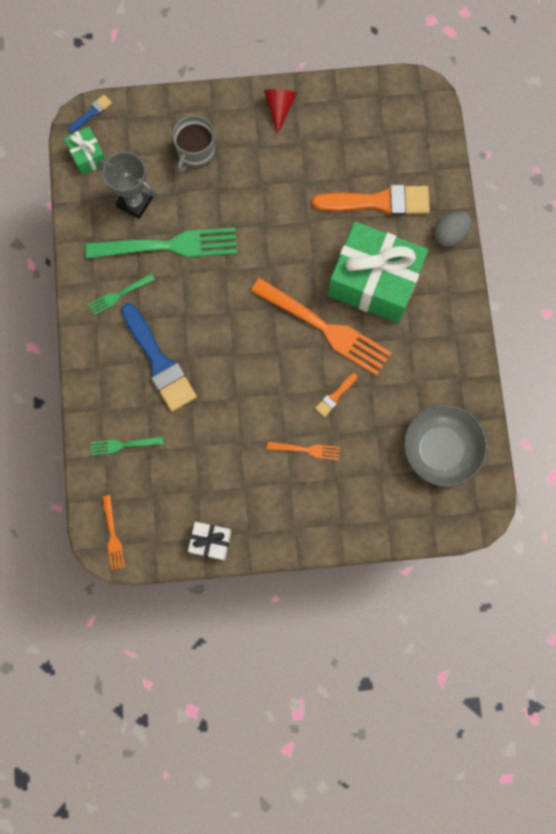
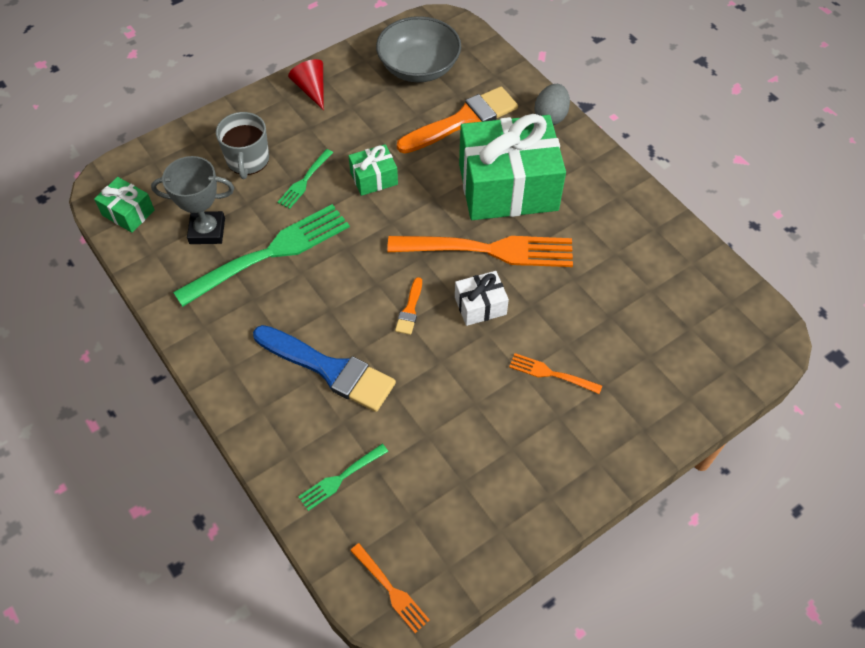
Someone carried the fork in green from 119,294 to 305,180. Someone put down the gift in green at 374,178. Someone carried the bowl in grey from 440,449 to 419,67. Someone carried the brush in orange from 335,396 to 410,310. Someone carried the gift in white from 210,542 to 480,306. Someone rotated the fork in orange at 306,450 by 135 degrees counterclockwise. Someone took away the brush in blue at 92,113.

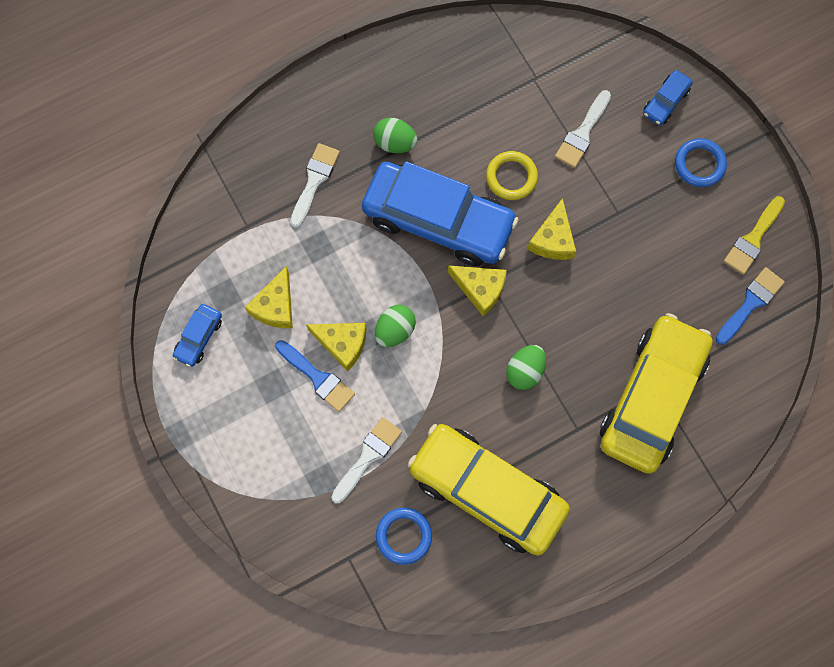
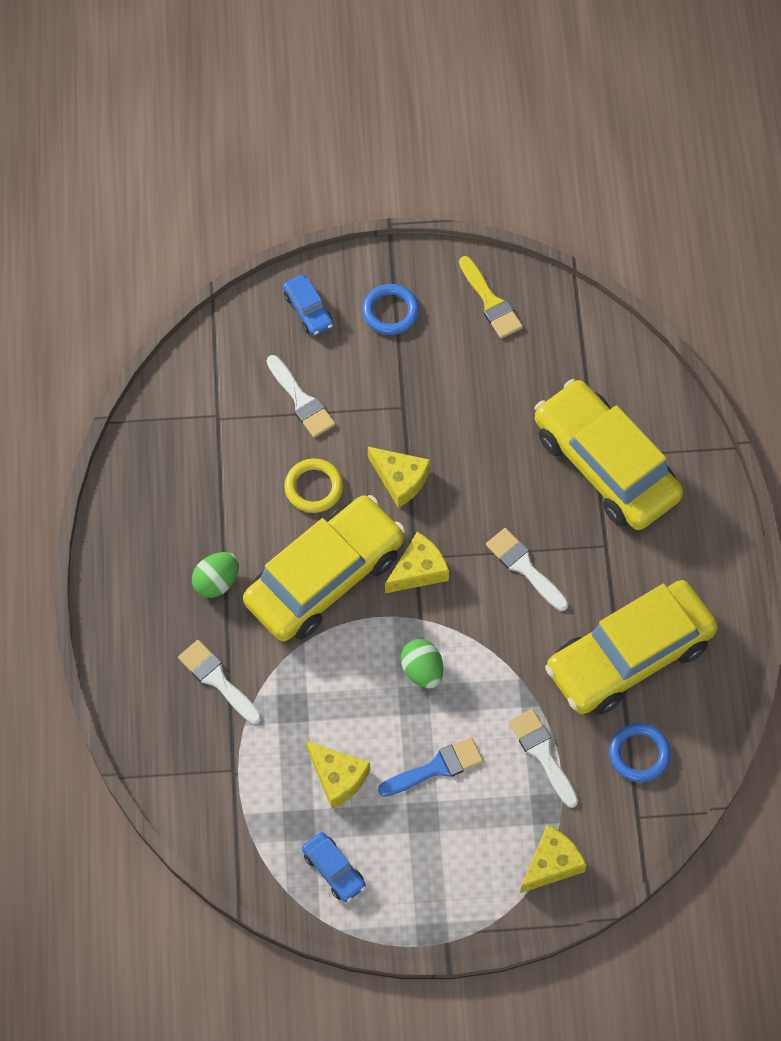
Someone repainted the car in blue at 438,221, which became the car in yellow at 325,578. Someone swapped the egg in green at 524,371 for the brush in white at 524,567. Someone carried the cheese in yellow from 342,344 to 551,864. Someone took away the brush in blue at 750,303.

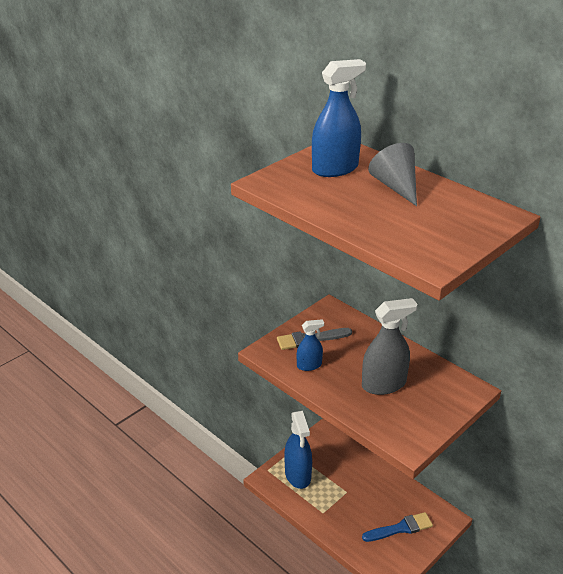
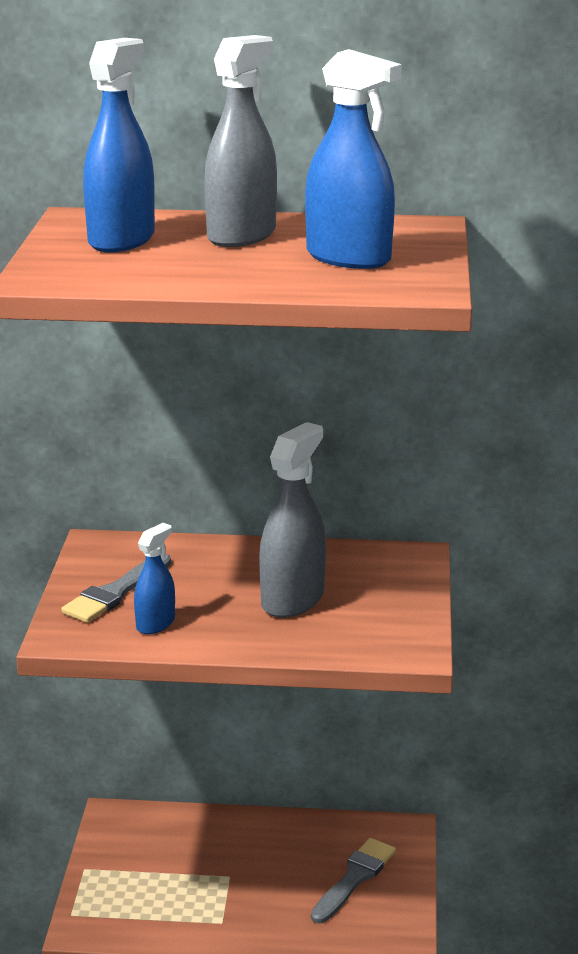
Someone swapped the cone in grey at 396,187 for the spray bottle in grey at 241,235. Someone carried the spray bottle in blue from 298,475 to 348,258. Someone repainted the brush in blue at 400,528, which became the brush in grey at 354,878.

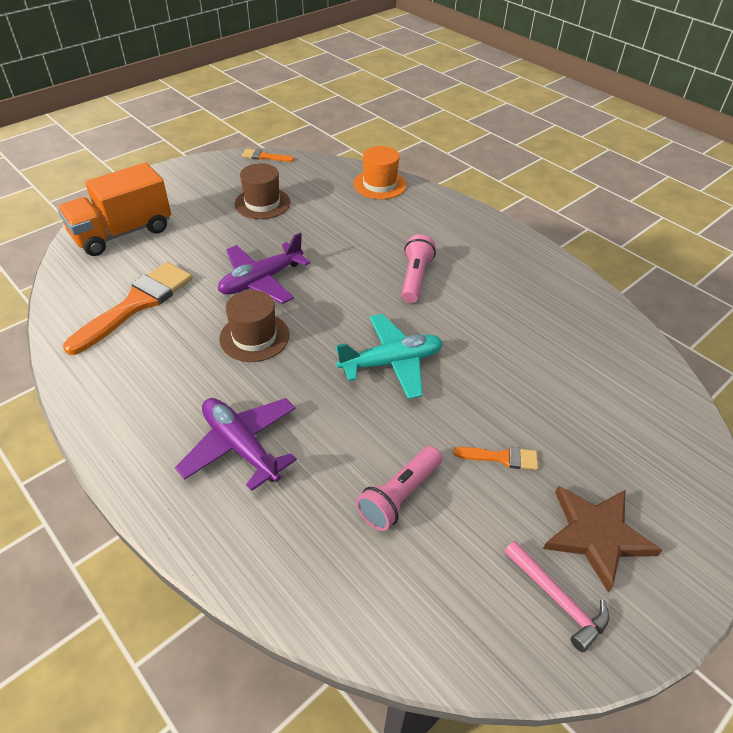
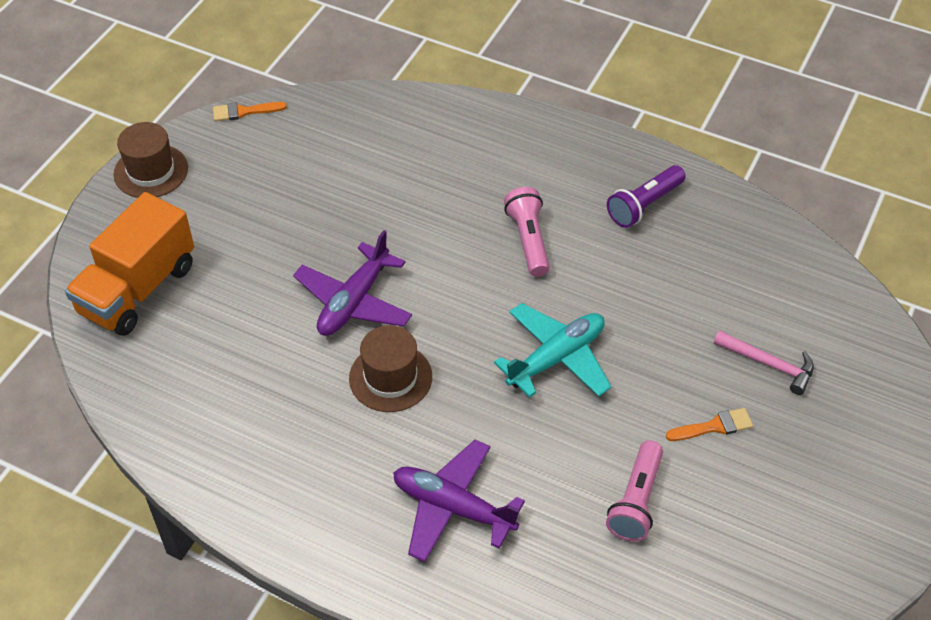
Someone carried the hat in brown from 262,203 to 151,171. Someone put down the flashlight in purple at 644,205. Someone carried the hammer in pink from 557,599 to 769,364. Someone took away the brush in orange at 136,304. Someone took away the hat in orange at 379,184. Someone took away the star in brown at 596,535.

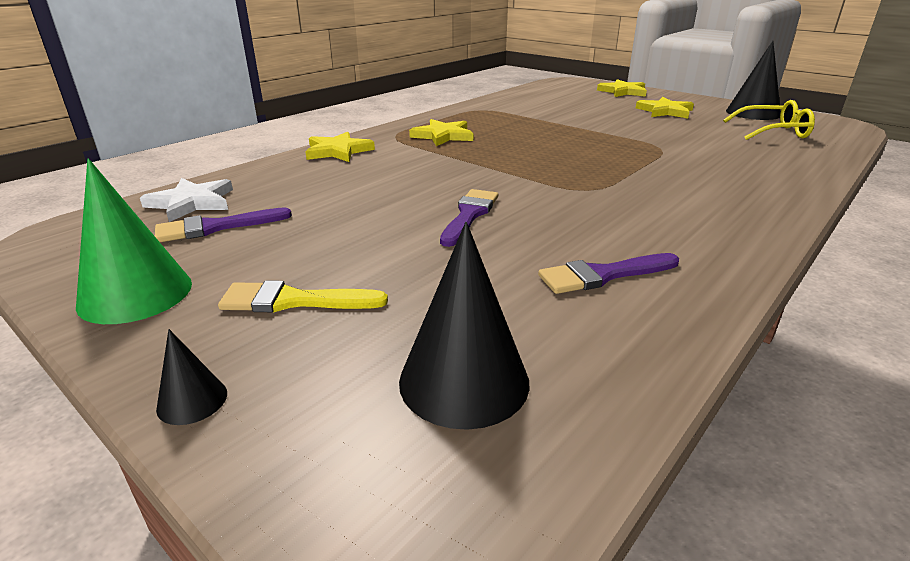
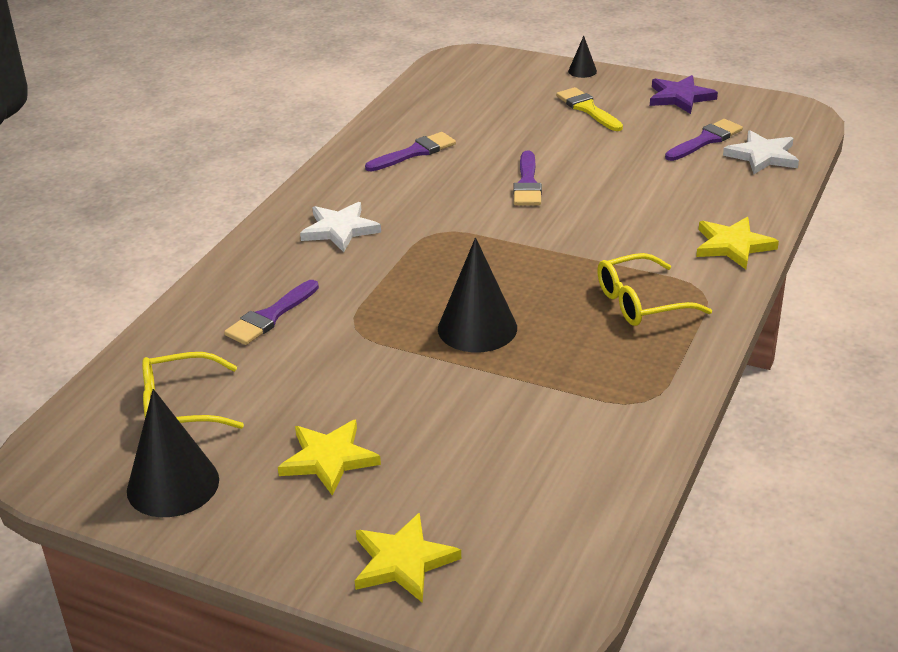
Someone put down the brush in purple at 270,316. Someone put down the star in white at 340,230. Someone carried the cone in black from 464,381 to 477,328. Someone rotated the brush in yellow at 294,301 by 105 degrees counterclockwise. Someone swapped the star in yellow at 443,136 for the glasses in yellow at 641,302. Someone swapped the cone in green at 135,294 for the star in purple at 680,97.

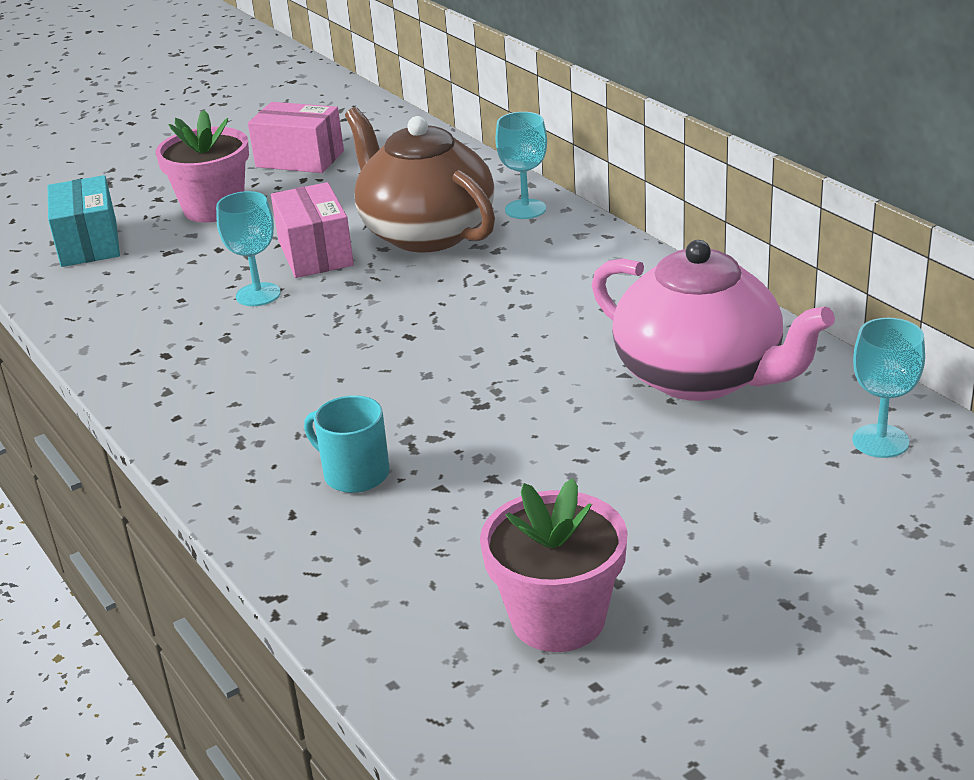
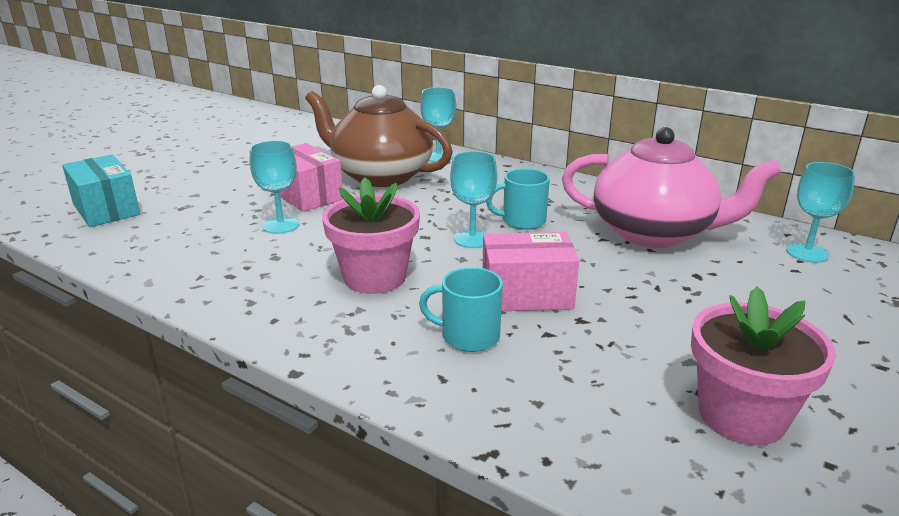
Someone carried the flower pot in pink from 214,208 to 375,277. Someone put down the goblet in turquoise at 472,239. Someone carried the box in pink from 300,159 to 526,294. Someone put down the mug in turquoise at 522,221.

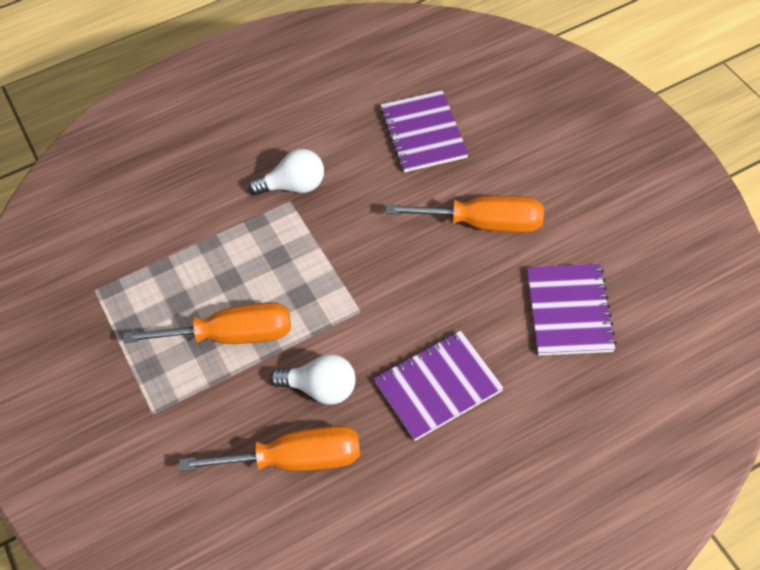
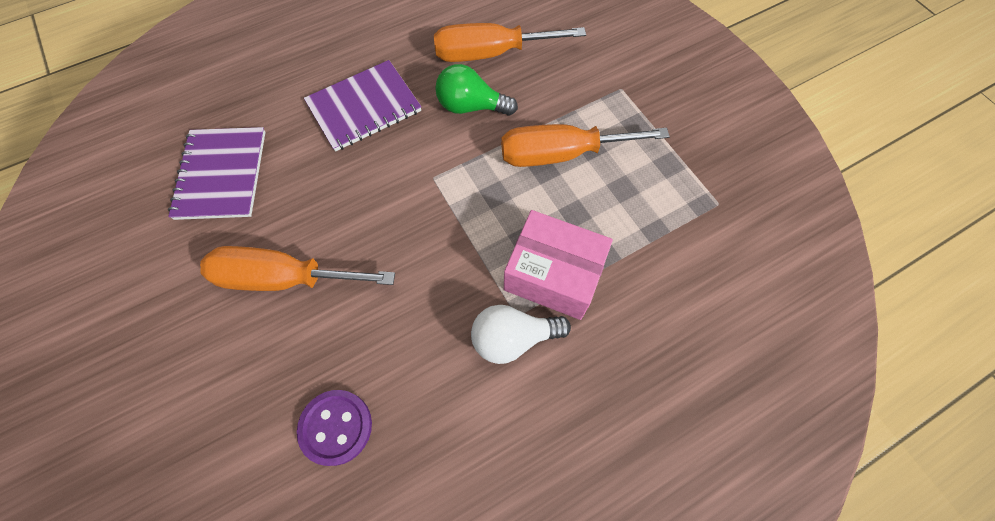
Someone swapped the notebook in purple at 423,133 for the button in purple at 336,427. Someone repainted the light bulb in white at 321,388, which became the light bulb in green at 471,106. Someone put down the box in pink at 553,275.

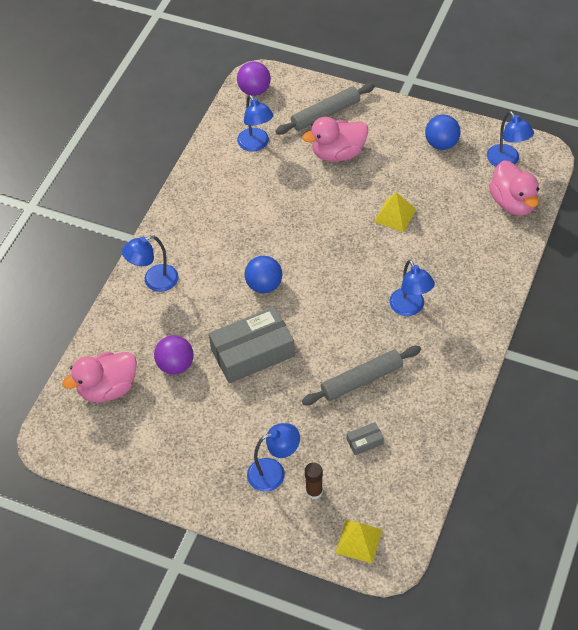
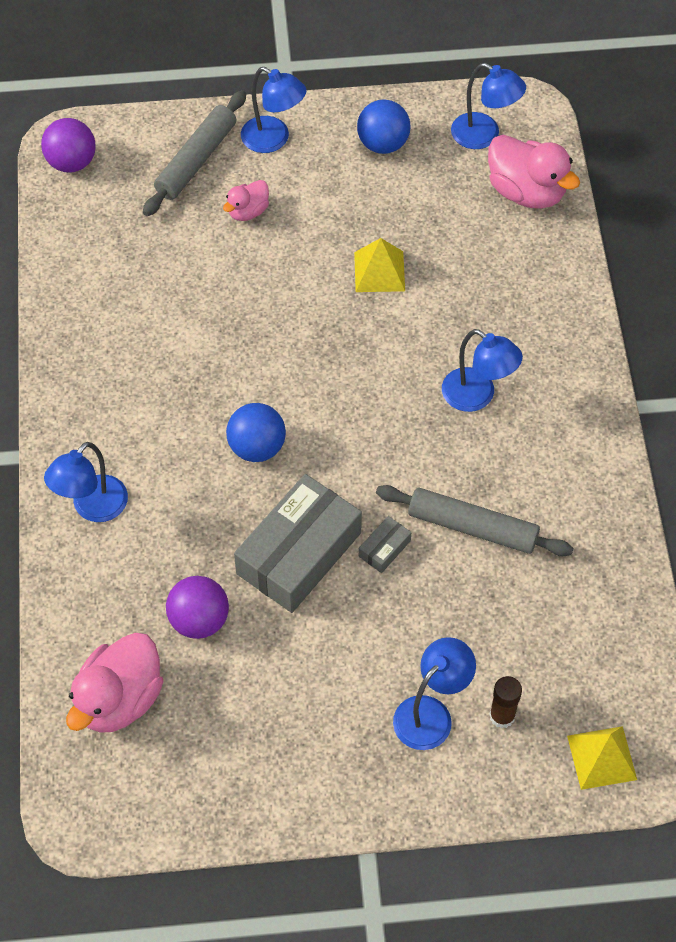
Someone scaled the duck in pink at 338,153 by 0.54. Someone carried the lamp in blue from 256,144 to 273,140. Someone carried the box in grey from 365,441 to 384,548. Someone rotated the rolling pin in grey at 361,380 by 75 degrees clockwise.

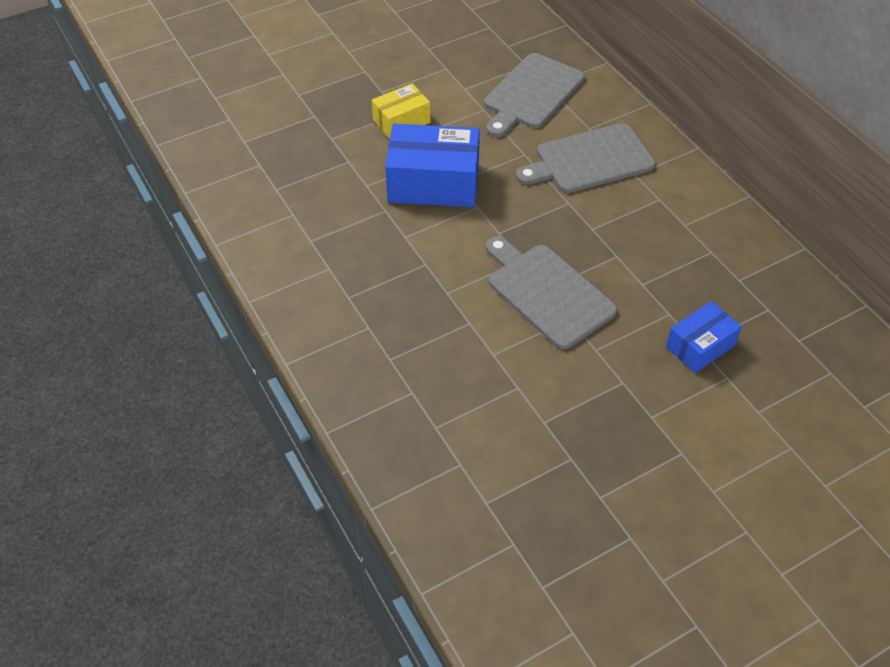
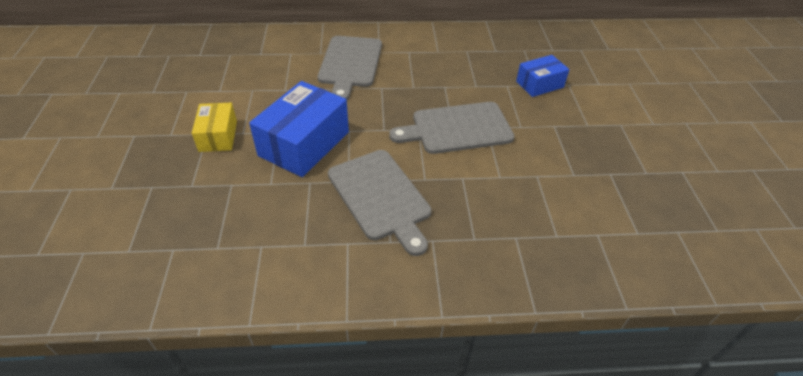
Someone carried the cutting board in grey from 531,94 to 380,197. Someone rotated the box in blue at 700,346 by 75 degrees clockwise.

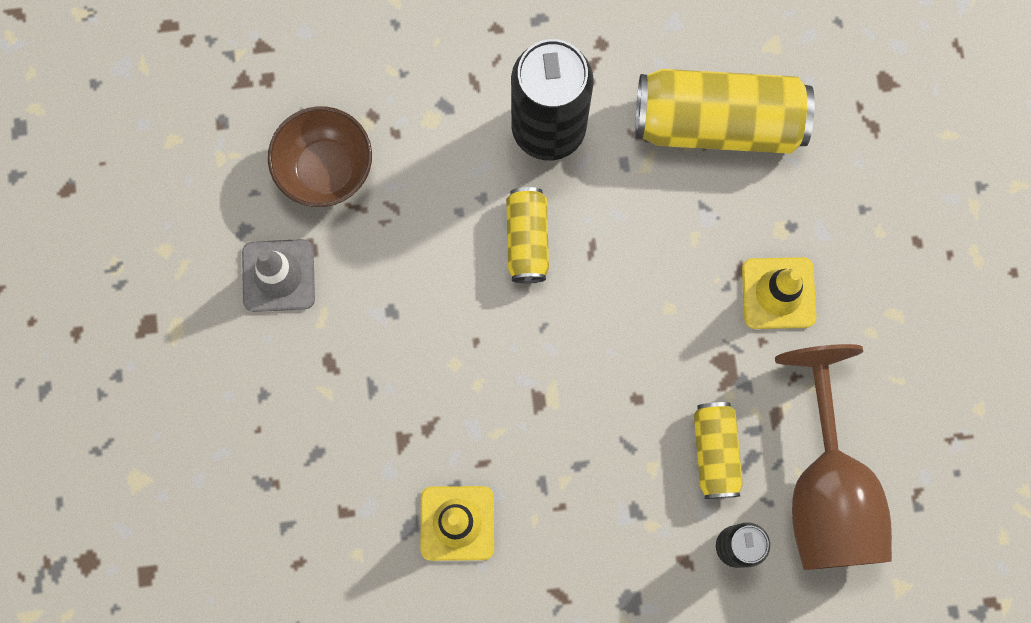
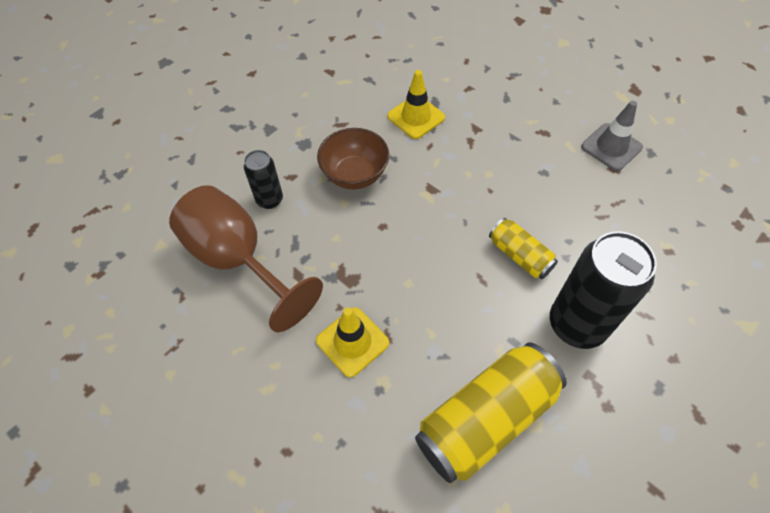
Someone carried the bowl in brown from 325,169 to 355,175. Someone took away the can in yellow at 715,452.

